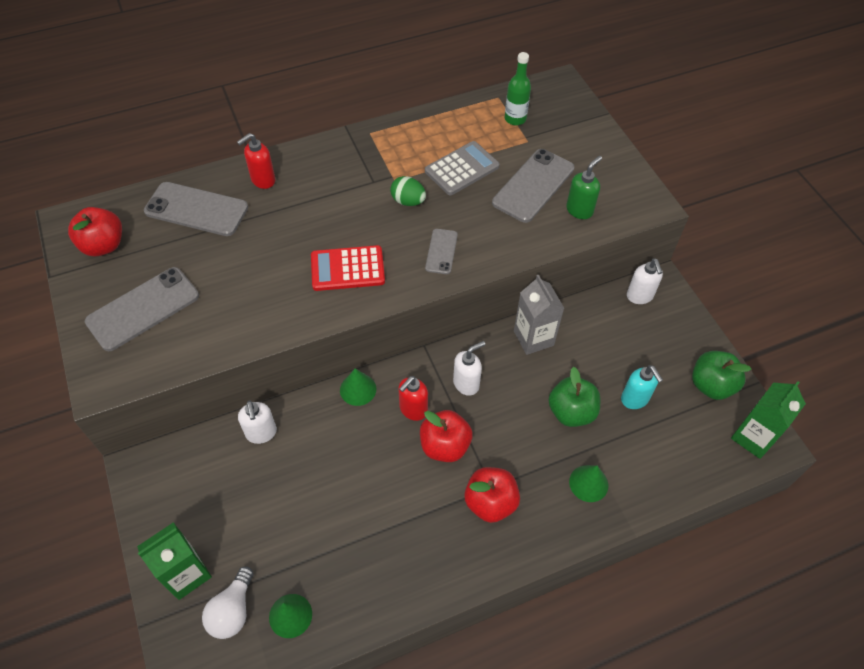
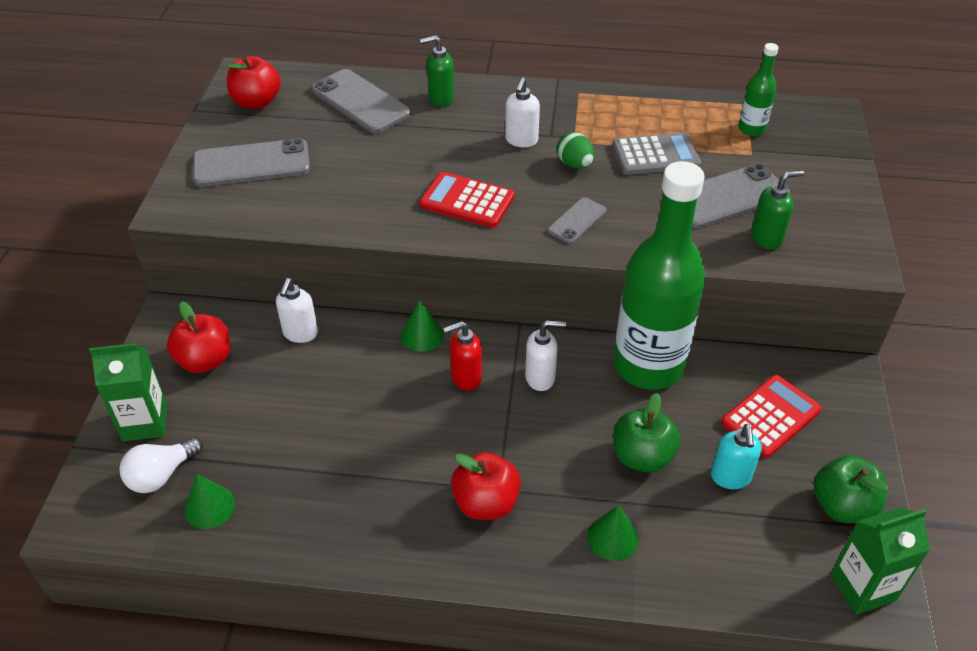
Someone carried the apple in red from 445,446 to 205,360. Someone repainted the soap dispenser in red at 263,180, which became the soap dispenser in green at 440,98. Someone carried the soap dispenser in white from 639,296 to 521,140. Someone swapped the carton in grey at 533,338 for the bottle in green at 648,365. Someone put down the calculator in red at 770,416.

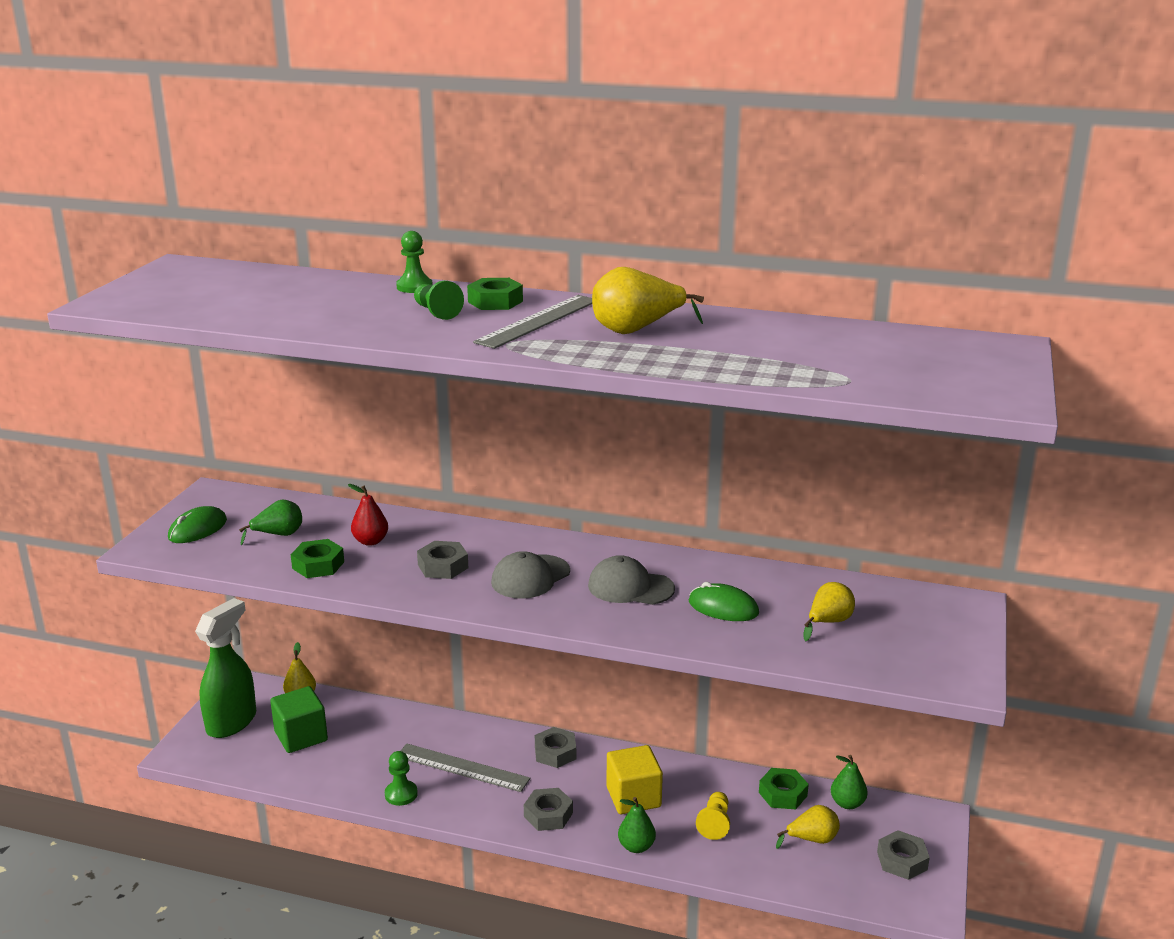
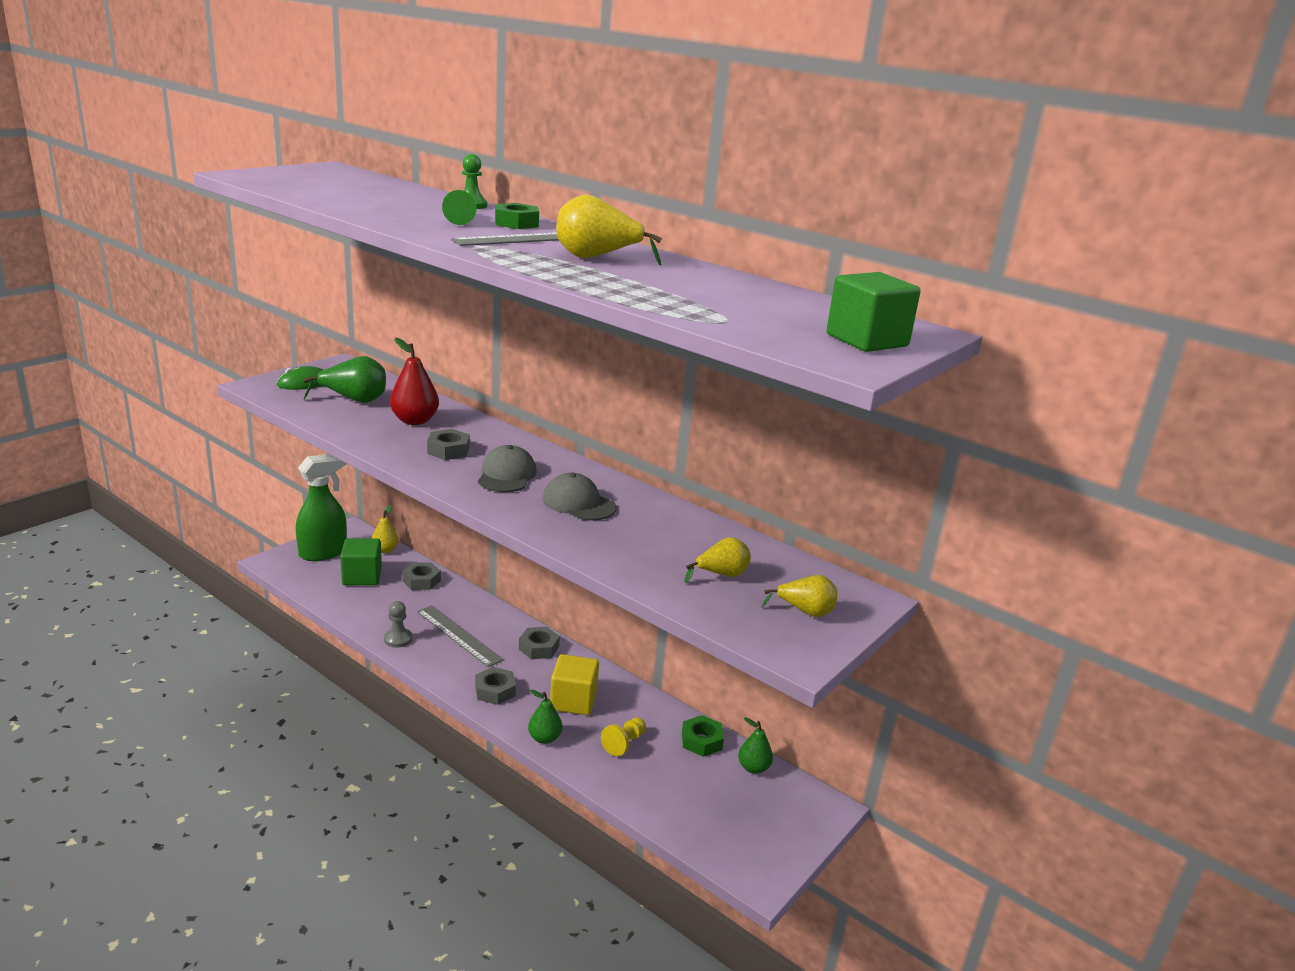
Someone scaled the pear in green at 278,535 by 1.53. Someone repainted the pawn in green at 401,794, which became the pawn in grey at 398,639. Someone scaled the pear in red at 370,541 by 1.53. Someone carried the nut in grey from 902,860 to 421,581. Someone rotated the cap in grey at 530,577 by 120 degrees clockwise. Someone carried the pear in yellow from 812,839 to 805,612. Someone put down the cube in green at 867,340. Someone took away the nut in green at 318,565. Someone took away the mouse in green at 723,607.

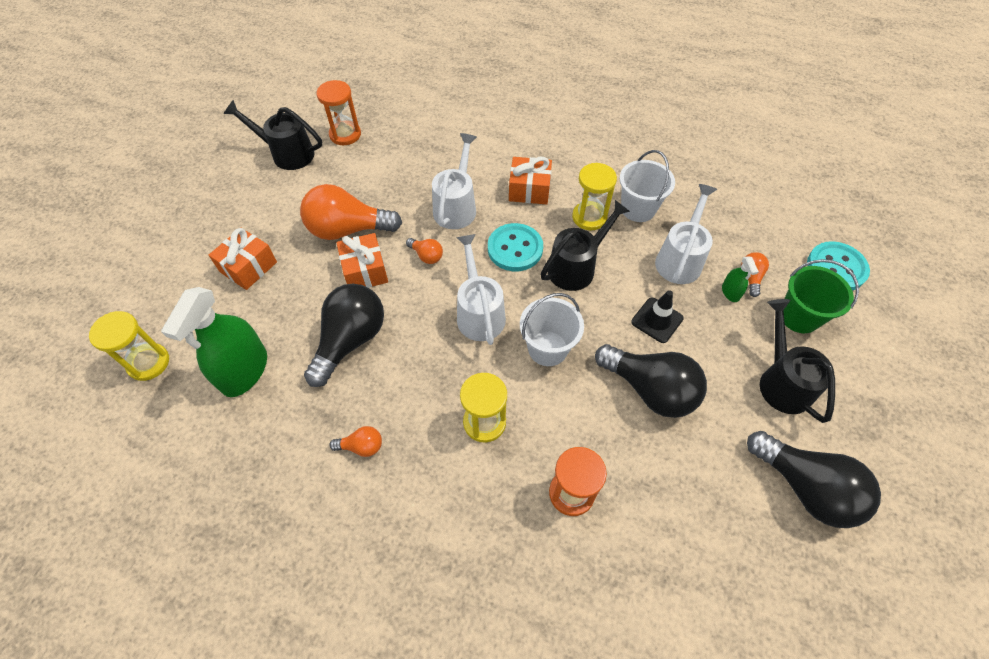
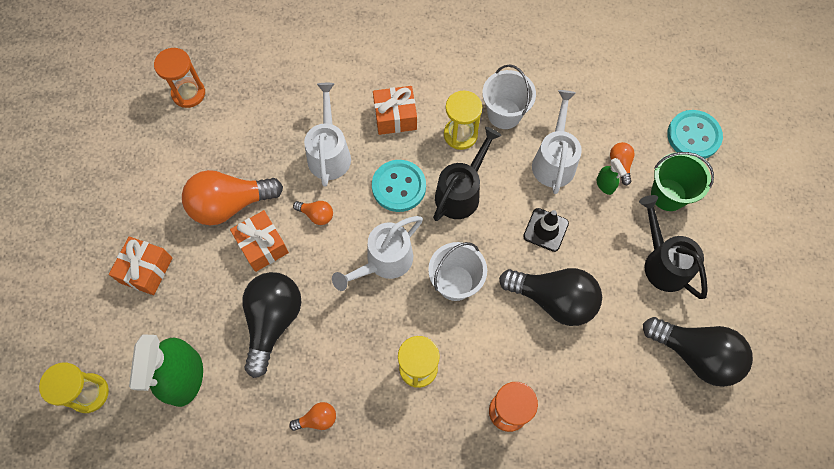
Someone rotated the watering can in white at 479,312 by 105 degrees counterclockwise. Someone took away the watering can in black at 287,153.

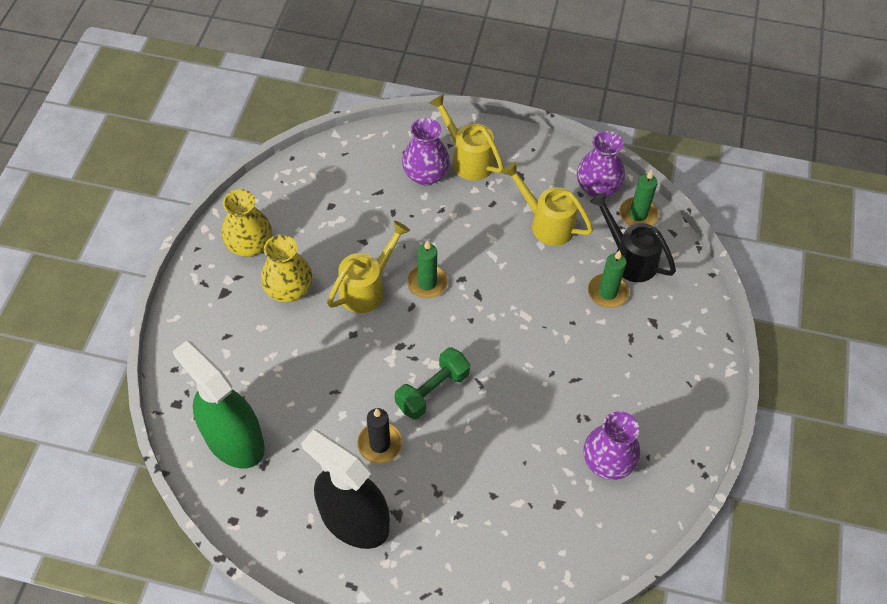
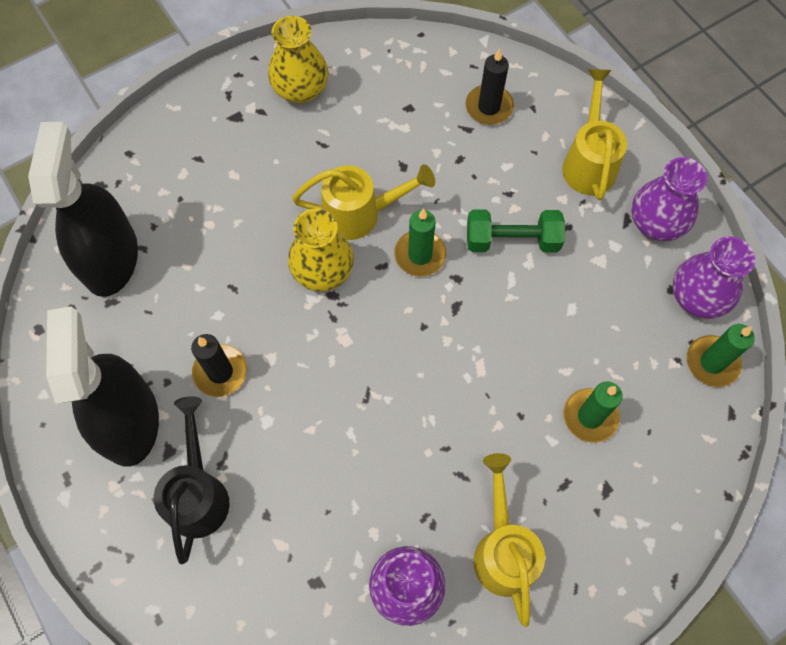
Someone repainted the spray bottle in green at 234,440, which became the spray bottle in black at 110,258. Someone carried the watering can in black from 629,258 to 198,494. Someone carried the vase in yellow from 289,290 to 323,271. Someone put down the candle in black at 489,107. Someone carried the dumbbell in green from 432,391 to 512,240. Someone carried the watering can in yellow from 547,223 to 503,550. Someone carried the vase in purple from 425,175 to 656,223.

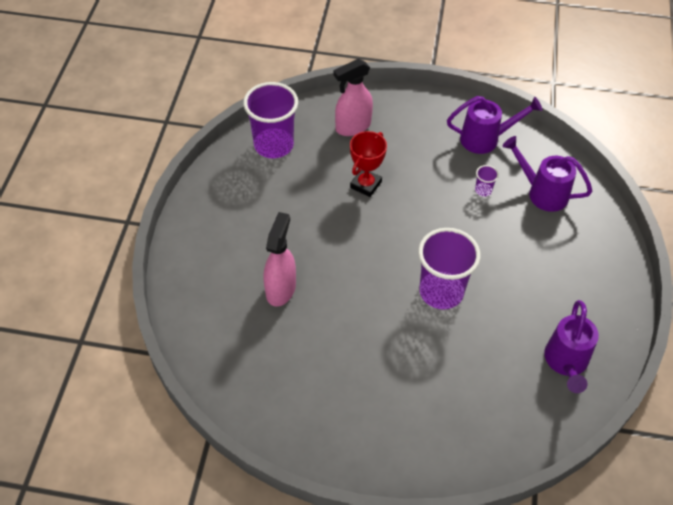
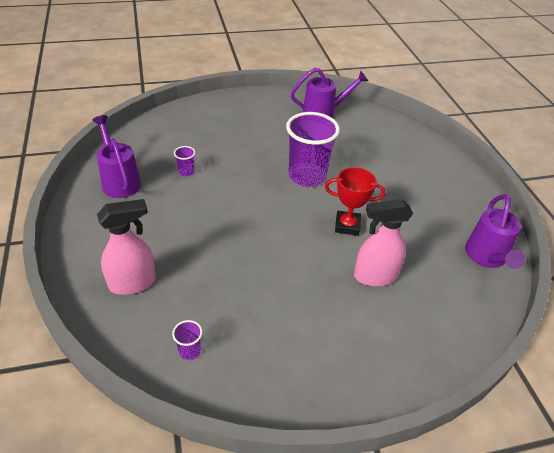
Someone rotated the spray bottle in pink at 352,127 by 60 degrees counterclockwise. Someone scaled the cup in purple at 273,145 by 0.41. Someone carried the trophy in red from 365,185 to 347,225. Someone carried the watering can in purple from 542,193 to 486,257.

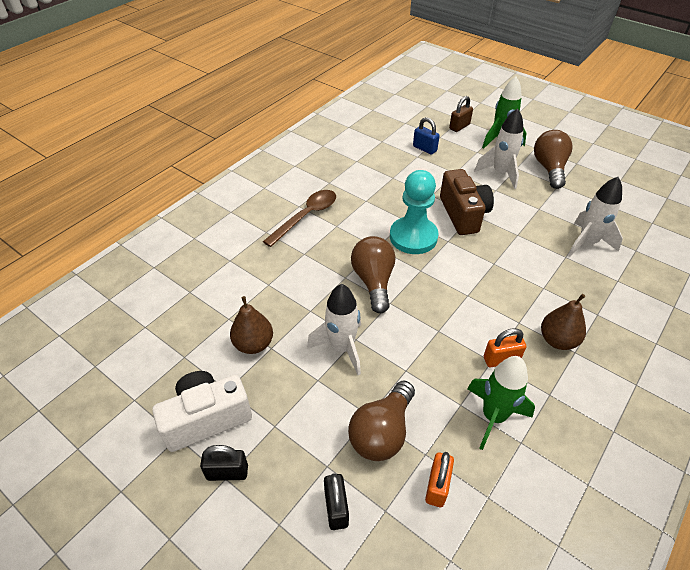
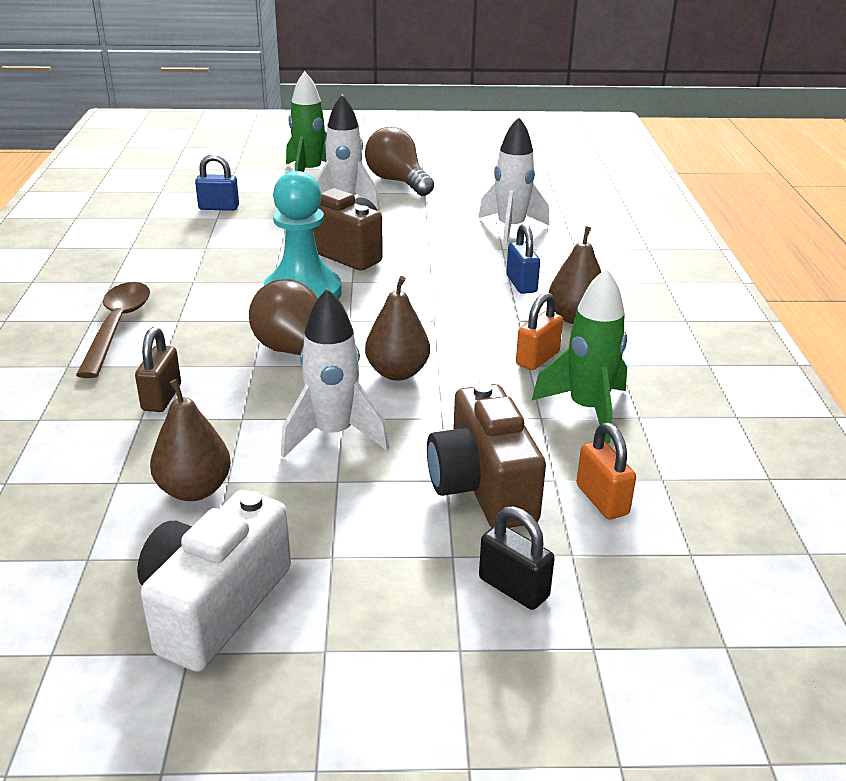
Someone carried the padlock in brown from 459,127 to 162,398. Someone put down the pear in brown at 397,372. Someone swapped the light bulb in brown at 382,432 for the camera in brown at 482,487. Someone put down the padlock in blue at 521,284. Someone took away the padlock in black at 227,472.

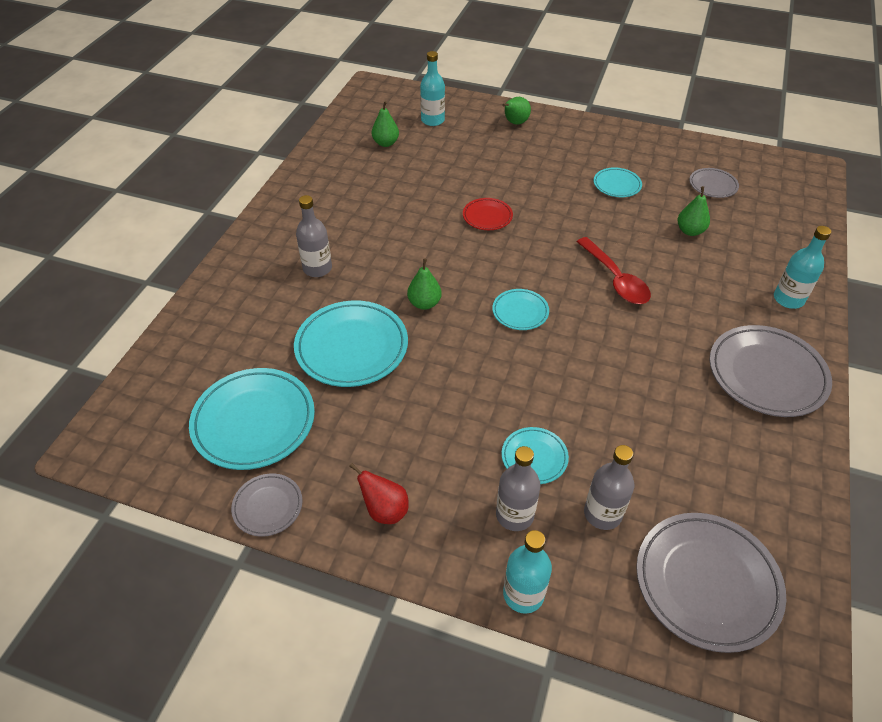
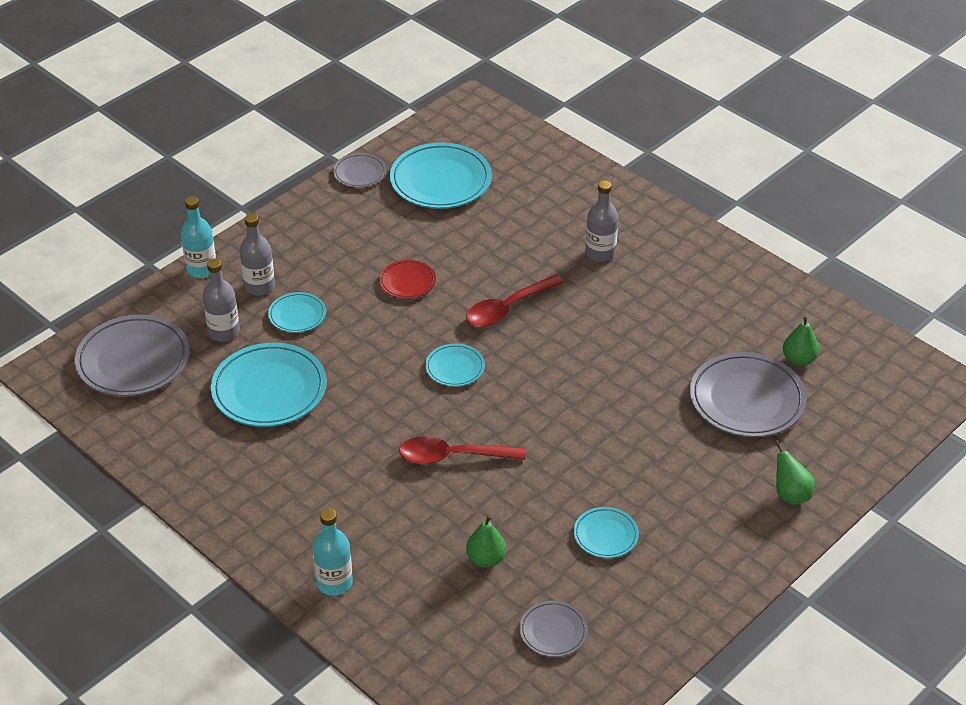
Someone carried the plate in turquoise from 352,347 to 269,390. Someone carried the plate in red from 487,216 to 407,282. Someone swapped the pear in green at 424,303 for the spoon in red at 508,308. Someone carried the plate in grey from 766,374 to 747,400. Someone took away the pear in red at 385,510. Someone took away the bottle in turquoise at 432,120.

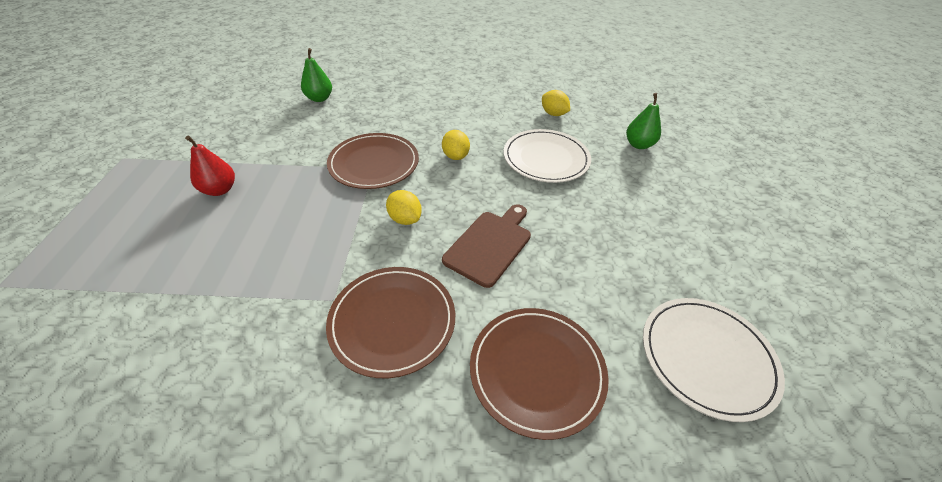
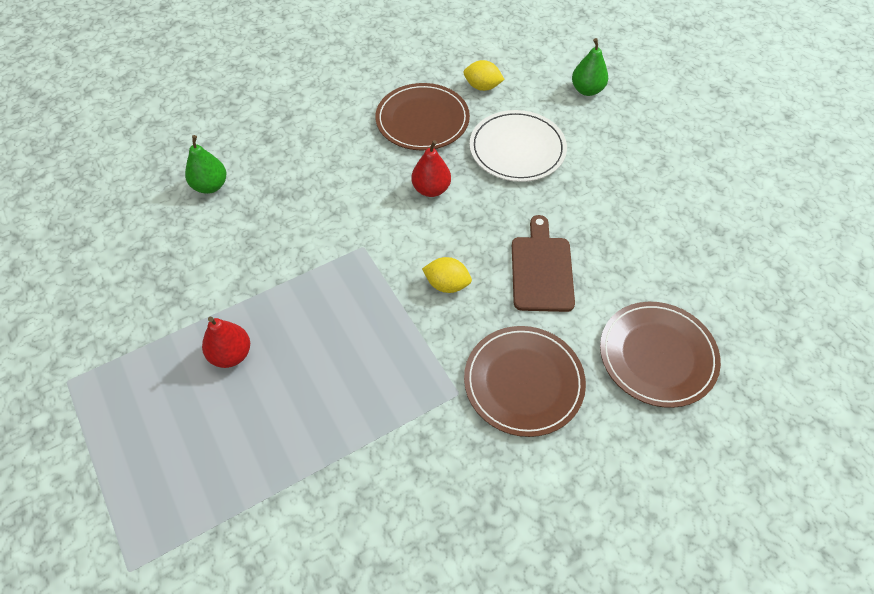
Someone carried the plate in brown from 374,163 to 422,120. Someone swapped the lemon in yellow at 455,156 for the pear in red at 431,189. Someone took away the plate in white at 707,357.

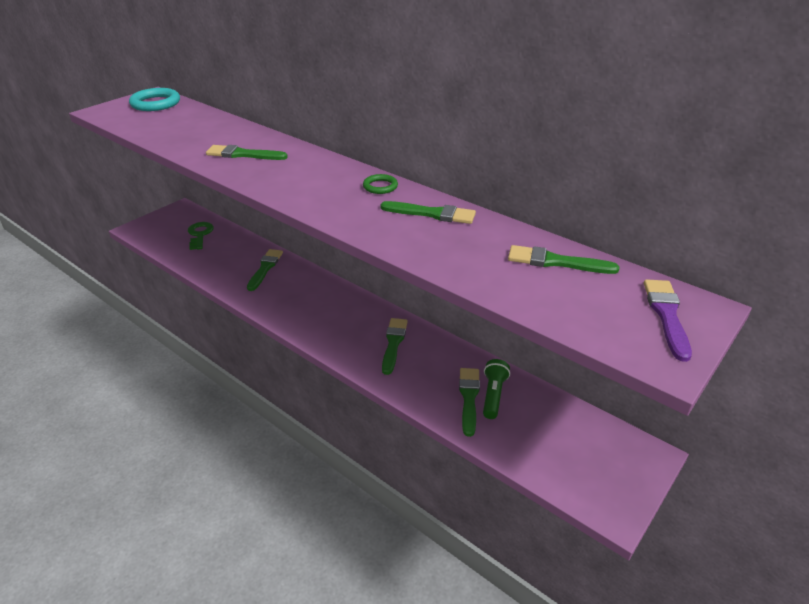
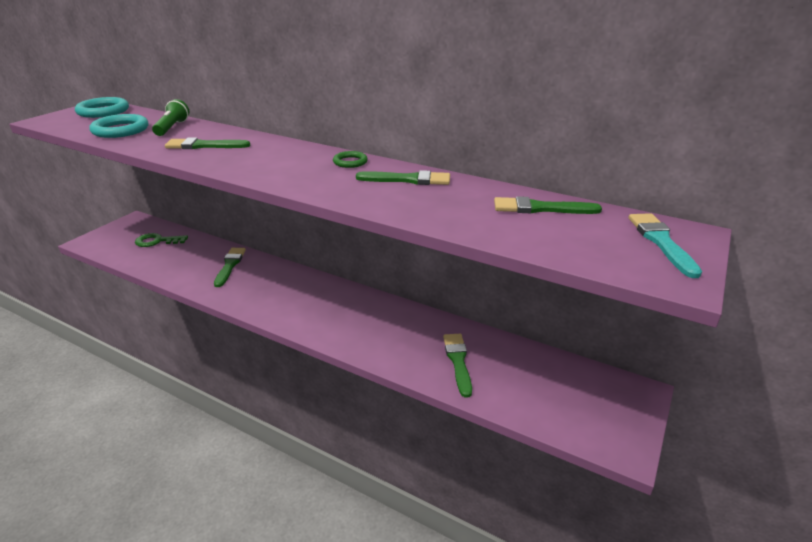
Someone put down the ring in turquoise at 120,130. Someone rotated the key in green at 200,234 by 75 degrees counterclockwise. Someone carried the flashlight in green from 493,395 to 172,127. Someone repainted the brush in purple at 666,315, which became the brush in turquoise at 661,242. Someone took away the brush in green at 393,343.

